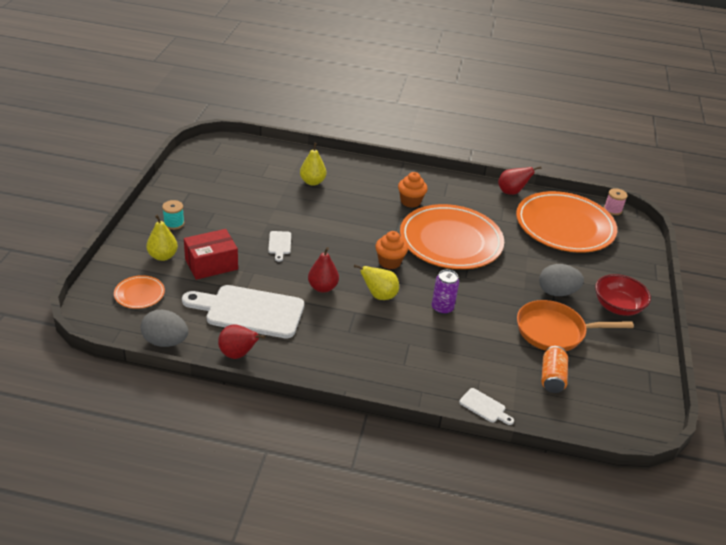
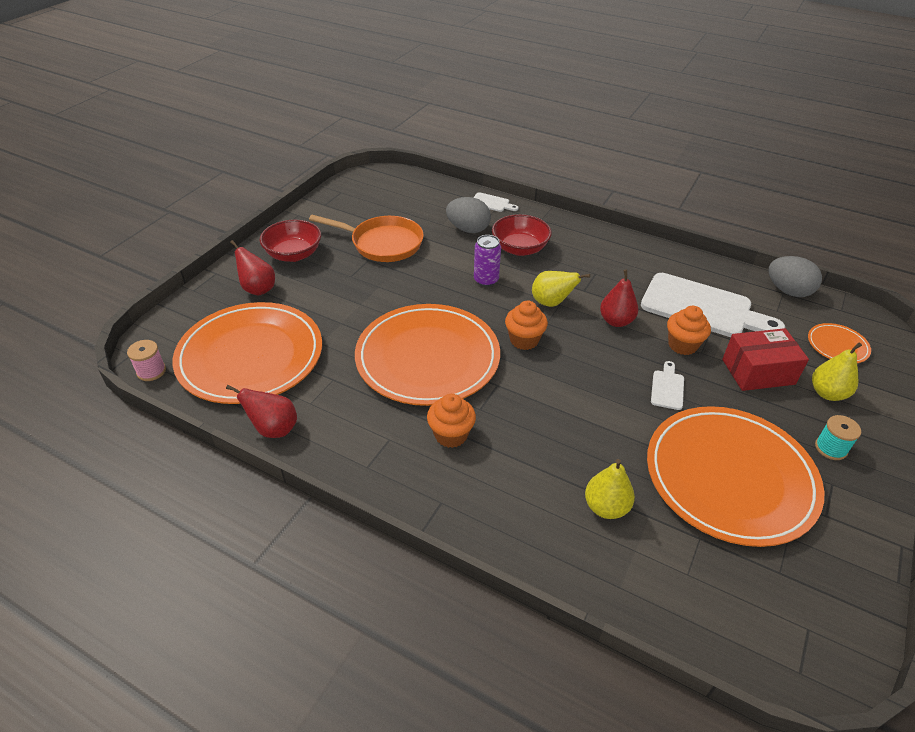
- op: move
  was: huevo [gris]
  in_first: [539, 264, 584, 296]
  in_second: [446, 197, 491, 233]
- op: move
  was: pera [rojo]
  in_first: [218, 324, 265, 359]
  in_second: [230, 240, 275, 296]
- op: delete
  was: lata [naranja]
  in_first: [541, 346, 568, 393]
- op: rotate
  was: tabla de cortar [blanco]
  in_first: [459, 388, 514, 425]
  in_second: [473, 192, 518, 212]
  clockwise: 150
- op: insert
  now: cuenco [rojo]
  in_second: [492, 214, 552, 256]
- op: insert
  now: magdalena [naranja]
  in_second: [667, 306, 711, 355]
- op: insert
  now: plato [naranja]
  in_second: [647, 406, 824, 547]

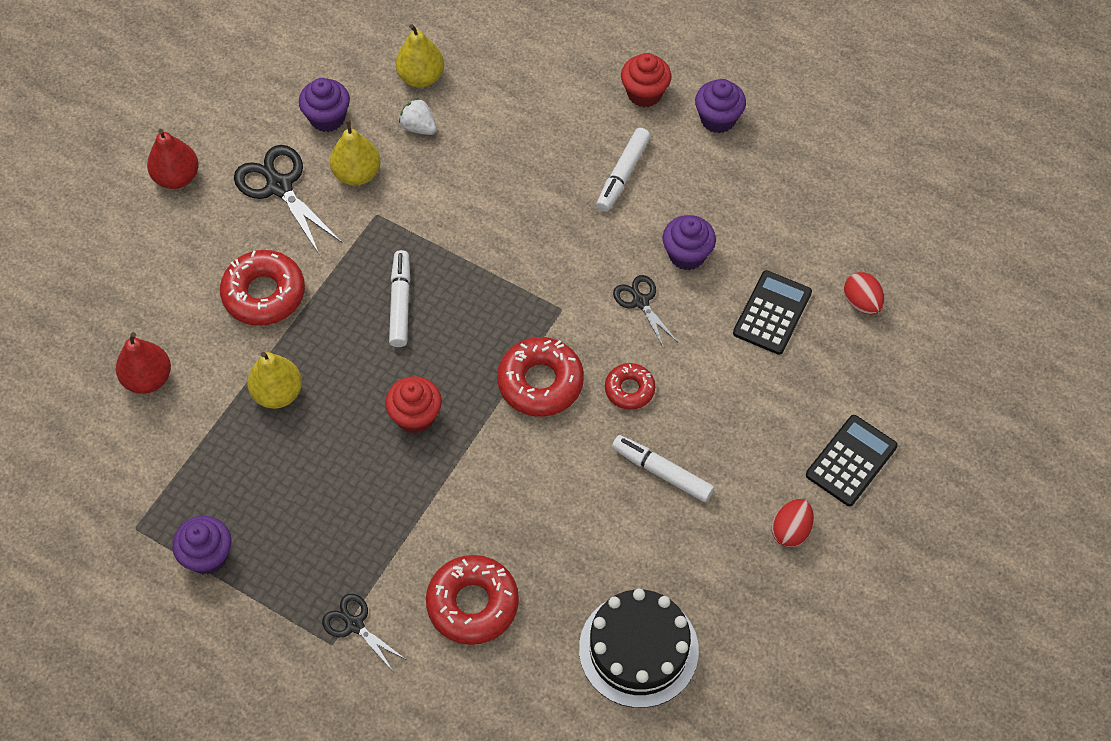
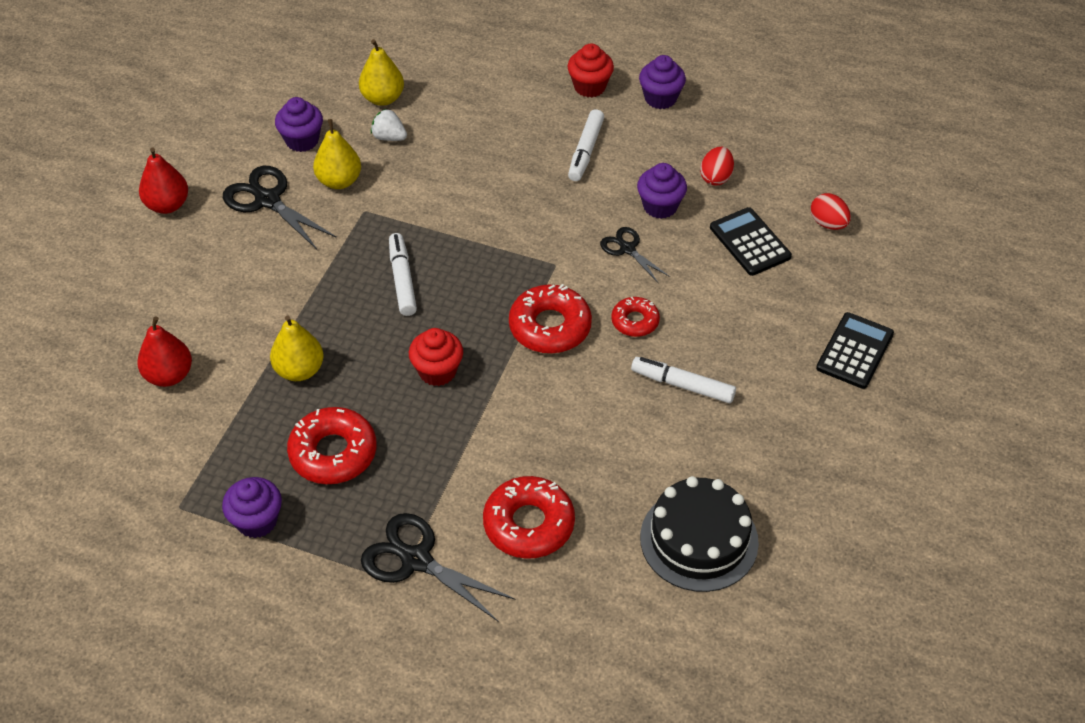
- op: move
  was: rosquilla [rojo]
  in_first: [220, 250, 305, 326]
  in_second: [287, 407, 376, 484]
- op: rotate
  was: calculadora [negro]
  in_first: [733, 270, 812, 355]
  in_second: [710, 207, 792, 276]
  clockwise: -45
- op: move
  was: huevo [rojo]
  in_first: [772, 499, 814, 547]
  in_second: [700, 147, 734, 186]
- op: resize
  was: tijeras [negro]
  in_first: [322, 594, 406, 671]
  in_second: [361, 513, 515, 621]
  ratio: 1.67

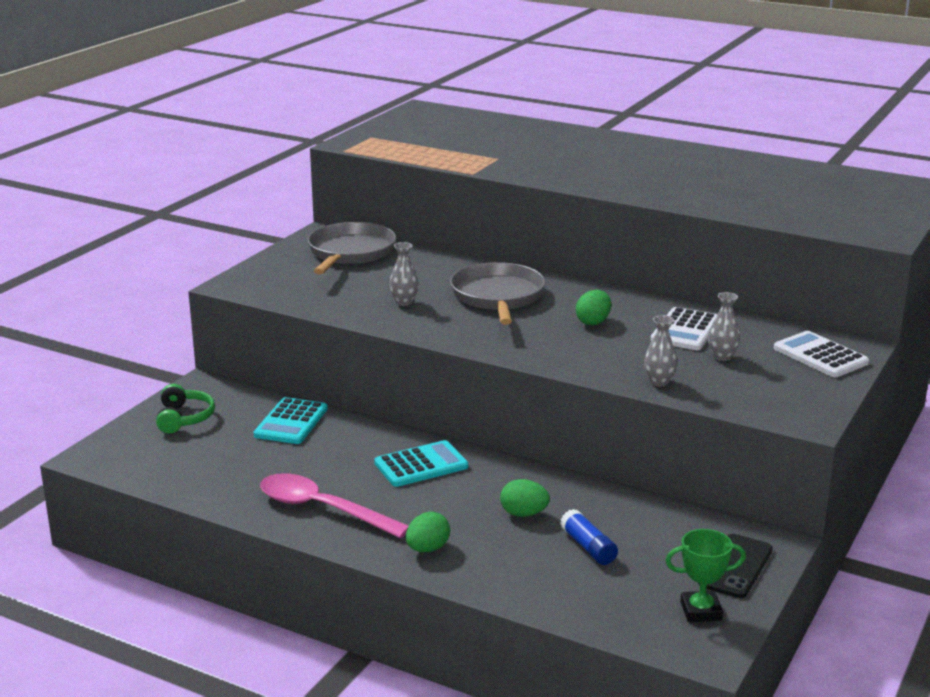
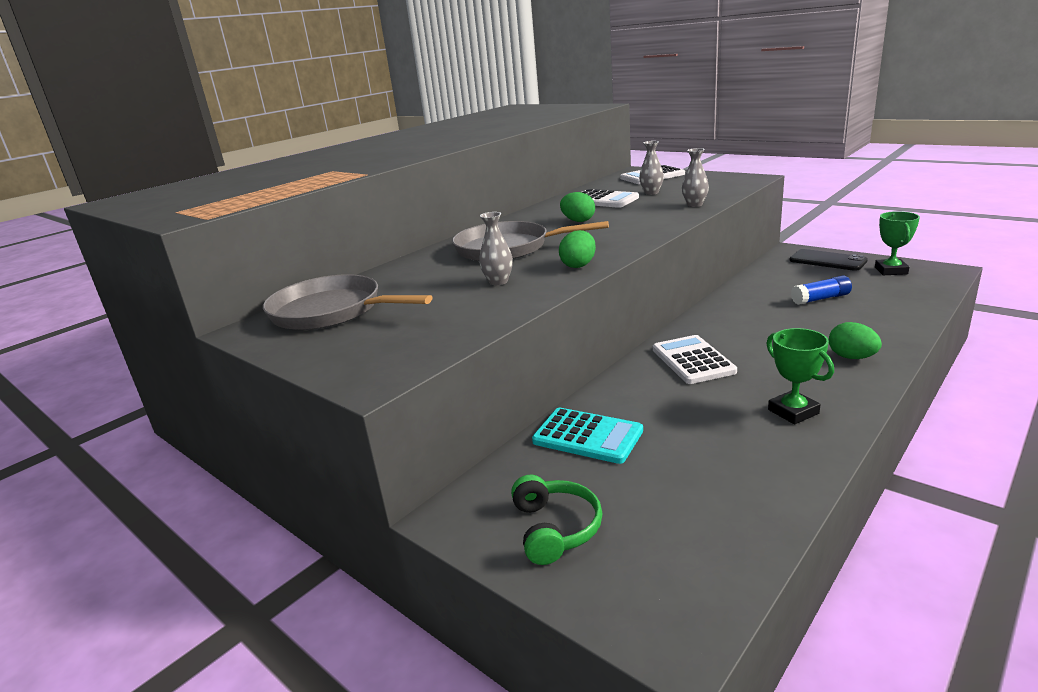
- op: rotate
  was: auriculares [verde]
  in_first: [156, 384, 215, 433]
  in_second: [511, 475, 603, 565]
  clockwise: 75
- op: recolor
  was: calculadora [turquesa]
  now: calculadora [blanco]
  in_first: [374, 440, 468, 487]
  in_second: [653, 335, 737, 384]
- op: replace
  was: cuchara [rosa]
  now: trofeo [verde]
  in_first: [260, 473, 408, 538]
  in_second: [766, 328, 834, 425]
- op: move
  was: huevo [verde]
  in_first: [500, 479, 550, 517]
  in_second: [559, 230, 596, 268]

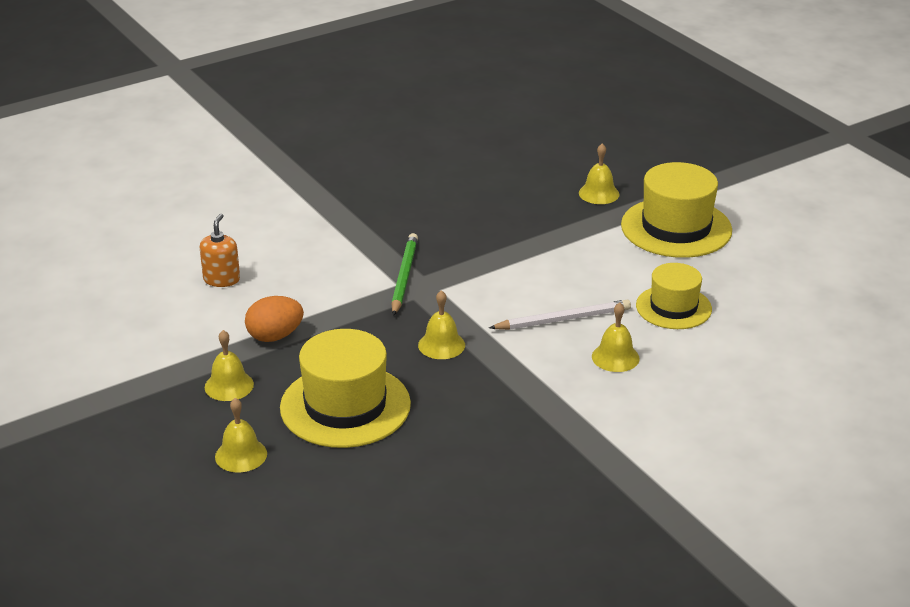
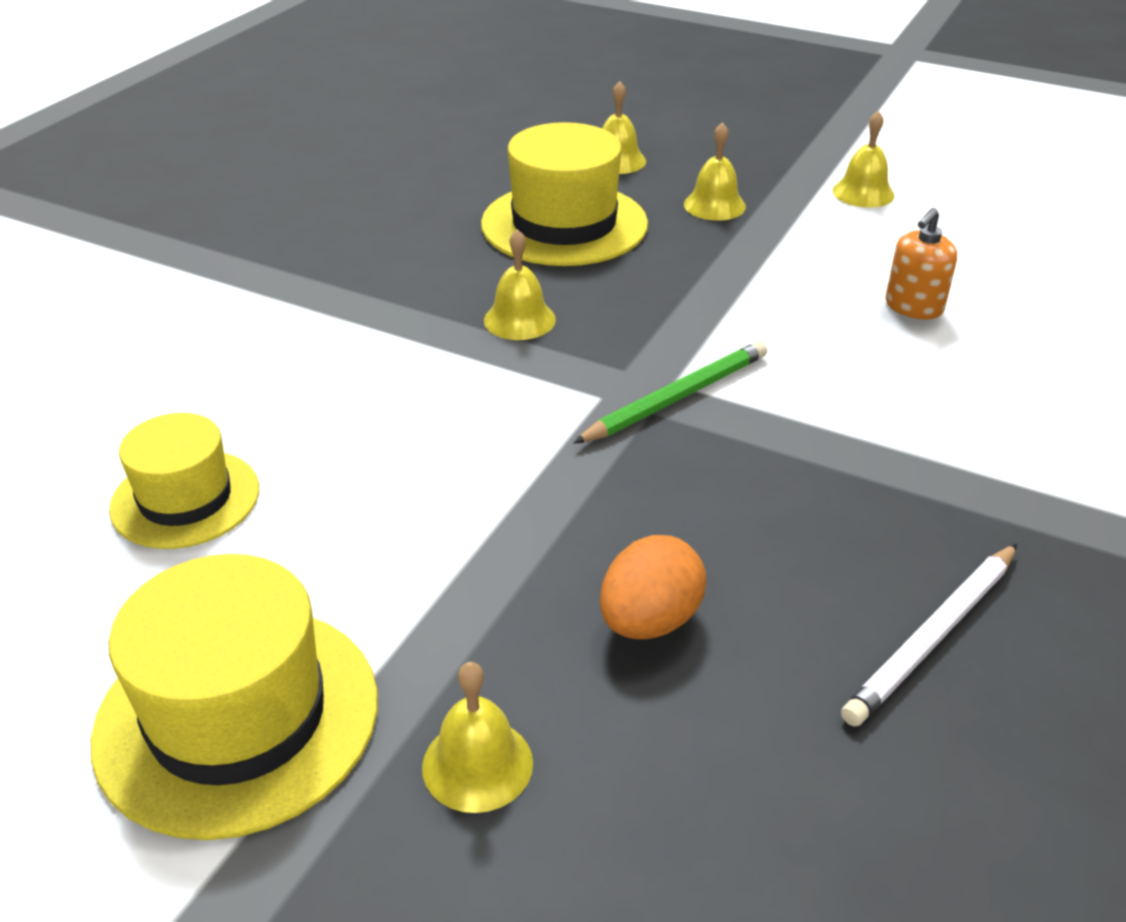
- op: rotate
  was: dispensador de jabón [naranja]
  in_first: [200, 214, 240, 287]
  in_second: [886, 208, 957, 319]
  clockwise: 60
- op: rotate
  was: lápiz [verde]
  in_first: [391, 233, 418, 316]
  in_second: [573, 341, 767, 444]
  clockwise: -105
- op: move
  was: huevo [naranja]
  in_first: [245, 296, 304, 342]
  in_second: [600, 535, 706, 639]
- op: move
  was: lápiz [blanco]
  in_first: [489, 300, 631, 330]
  in_second: [841, 544, 1017, 726]
- op: move
  was: campana [amarillo]
  in_first: [592, 302, 640, 372]
  in_second: [833, 111, 895, 208]

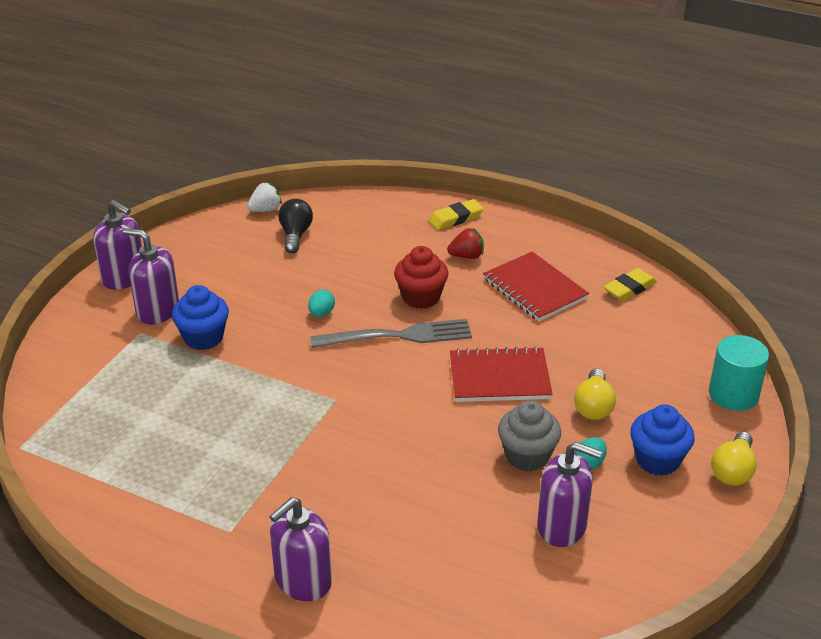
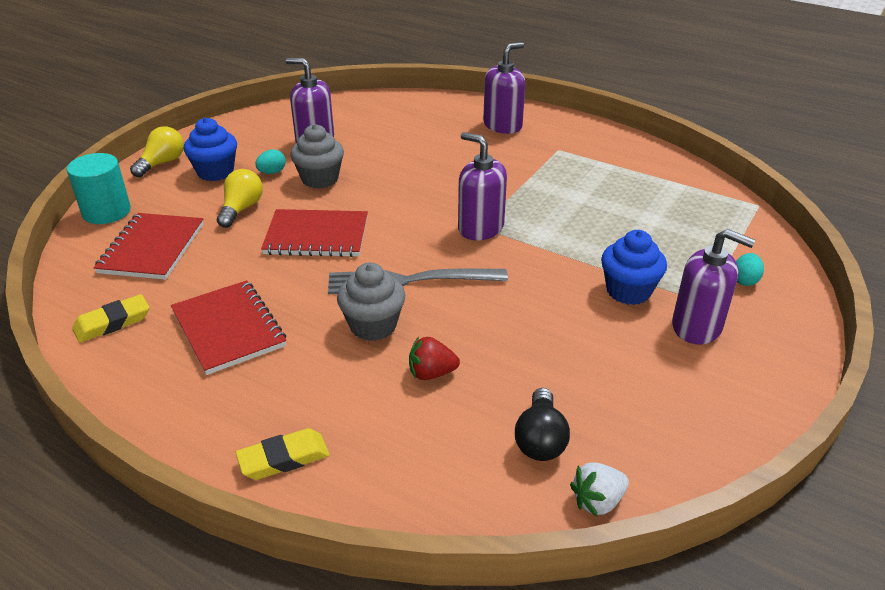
- op: move
  was: dispensador de jabón [morado]
  in_first: [93, 200, 142, 290]
  in_second: [458, 132, 507, 240]
- op: move
  was: fresa [rojo]
  in_first: [447, 228, 484, 259]
  in_second: [409, 336, 460, 380]
- op: recolor
  was: magdalena [rojo]
  now: magdalena [gris]
  in_first: [394, 246, 448, 309]
  in_second: [337, 262, 405, 341]
- op: move
  was: huevo [turquesa]
  in_first: [308, 290, 335, 317]
  in_second: [736, 253, 764, 286]
- op: insert
  now: cuaderno [rojo]
  in_second: [94, 213, 204, 280]

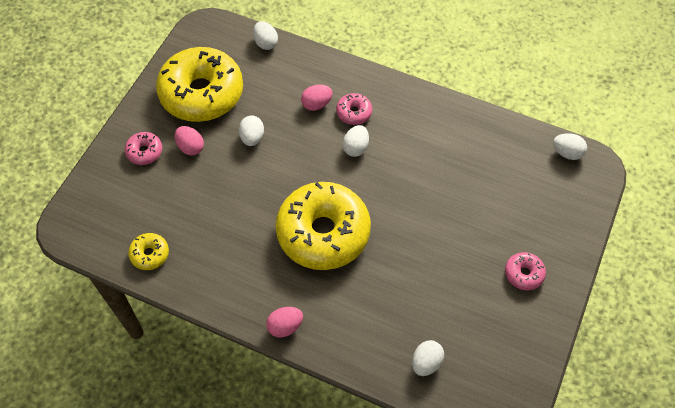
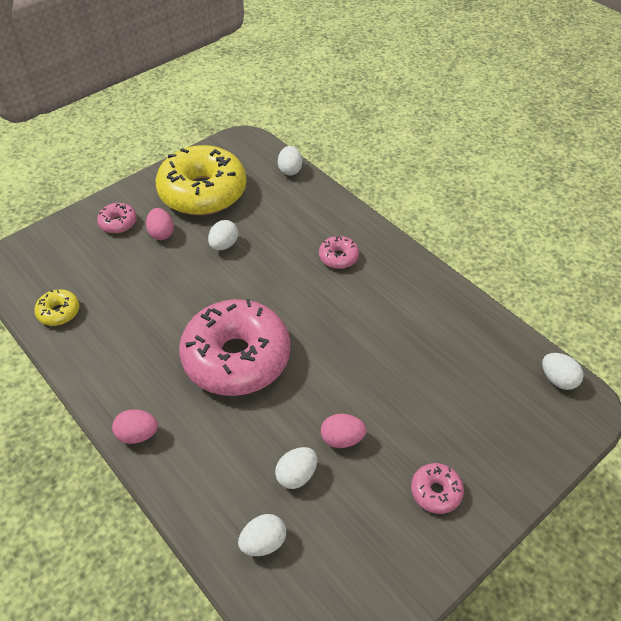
- op: move
  was: huevo [rosa]
  in_first: [301, 84, 333, 111]
  in_second: [321, 414, 367, 448]
- op: move
  was: huevo [blanco]
  in_first: [342, 125, 369, 157]
  in_second: [275, 447, 317, 489]
- op: recolor
  was: rosquilla [amarillo]
  now: rosquilla [rosa]
  in_first: [275, 182, 371, 270]
  in_second: [179, 299, 290, 396]

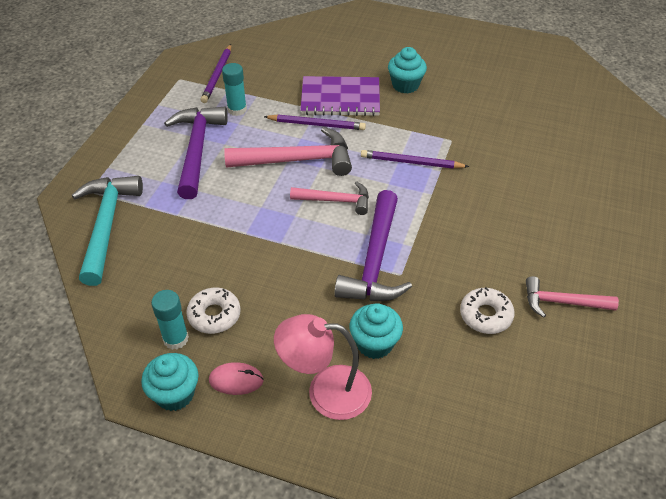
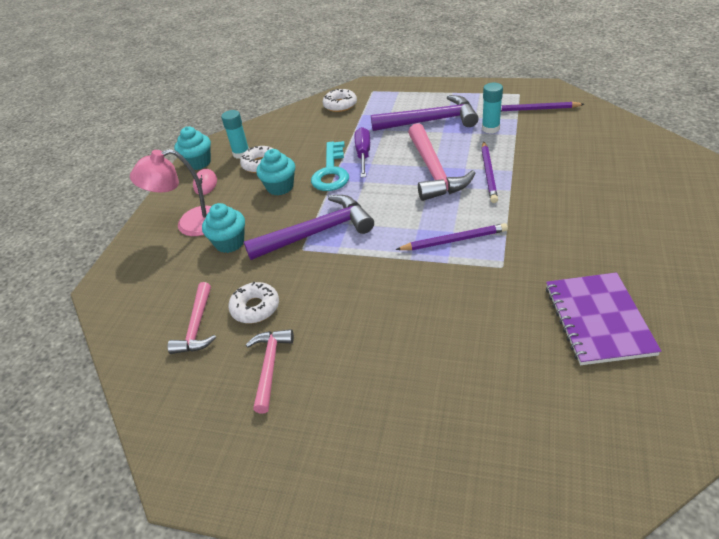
- op: move
  was: magdalena [turquesa]
  in_first: [388, 47, 427, 94]
  in_second: [256, 149, 295, 195]
- op: move
  was: cuaderno [morado]
  in_first: [300, 76, 380, 116]
  in_second: [546, 272, 661, 365]
- op: rotate
  was: lápiz [morado]
  in_first: [361, 150, 469, 169]
  in_second: [395, 223, 508, 250]
  clockwise: 75
- op: replace
  was: martillo [turquesa]
  now: rosquilla [blanco]
  in_first: [72, 176, 143, 286]
  in_second: [323, 89, 357, 112]
- op: move
  was: martillo [rosa]
  in_first: [290, 181, 369, 215]
  in_second: [168, 282, 216, 354]
- op: rotate
  was: martillo [morado]
  in_first: [334, 190, 412, 301]
  in_second: [244, 195, 374, 260]
  clockwise: 150
- op: rotate
  was: lámpara [rosa]
  in_first: [274, 314, 372, 420]
  in_second: [130, 149, 212, 236]
  clockwise: -105
- op: insert
  now: destornillador [morado]
  in_second: [355, 127, 370, 177]
- op: insert
  now: llave [turquesa]
  in_second: [311, 141, 349, 191]

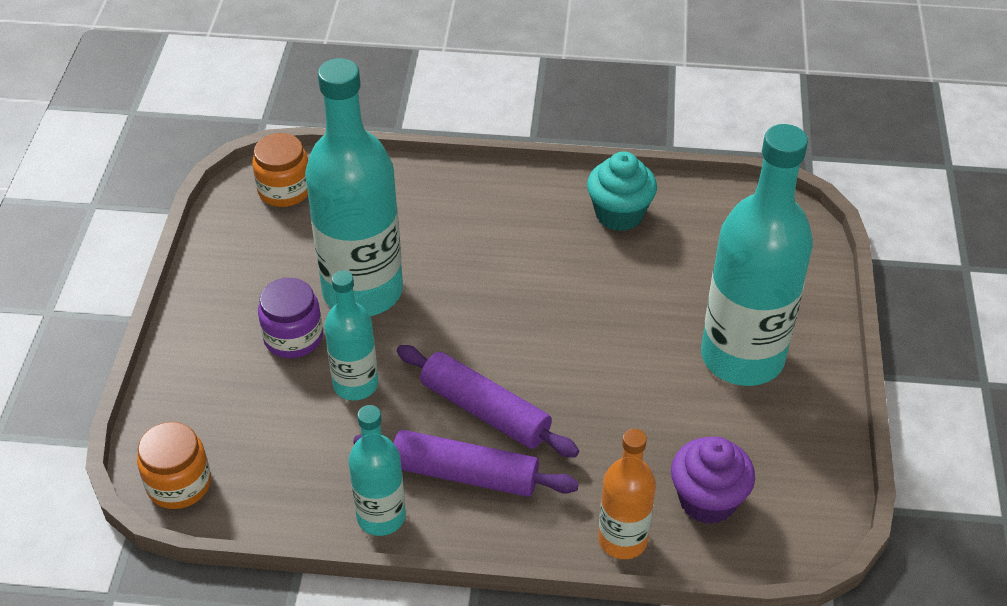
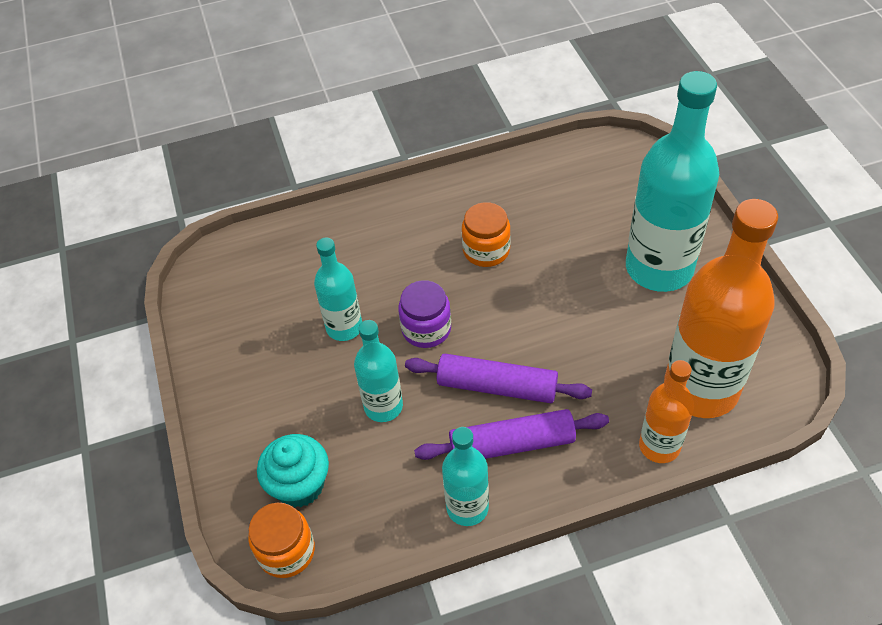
- op: resize
  was: botella [turquesa]
  in_first: [305, 58, 403, 316]
  in_second: [314, 237, 362, 341]
  ratio: 0.53
- op: move
  was: tarro [naranja]
  in_first: [252, 133, 308, 207]
  in_second: [462, 202, 511, 267]
- op: move
  was: magdalena [turquesa]
  in_first: [587, 152, 657, 231]
  in_second: [257, 434, 329, 507]
- op: move
  was: tarro [morado]
  in_first: [258, 278, 323, 358]
  in_second: [398, 280, 451, 348]
- op: replace
  was: magdalena [morado]
  now: botella [naranja]
  in_first: [671, 437, 755, 524]
  in_second: [664, 199, 778, 418]

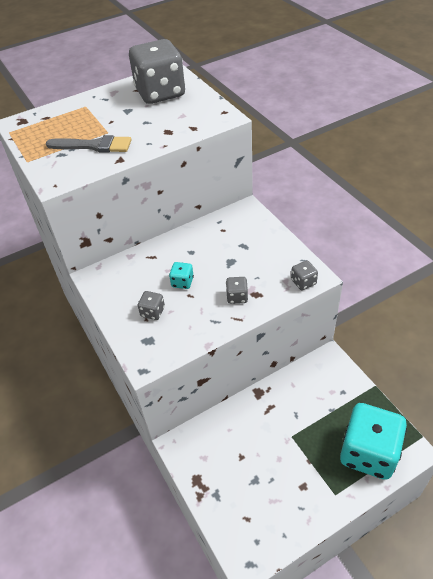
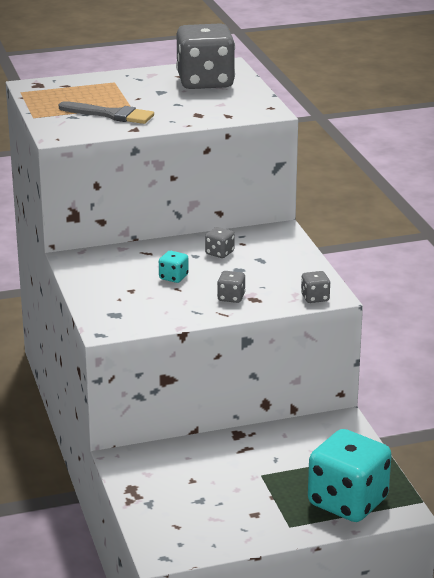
- op: move
  was: dado [gris]
  in_first: [138, 291, 165, 320]
  in_second: [205, 227, 235, 258]

